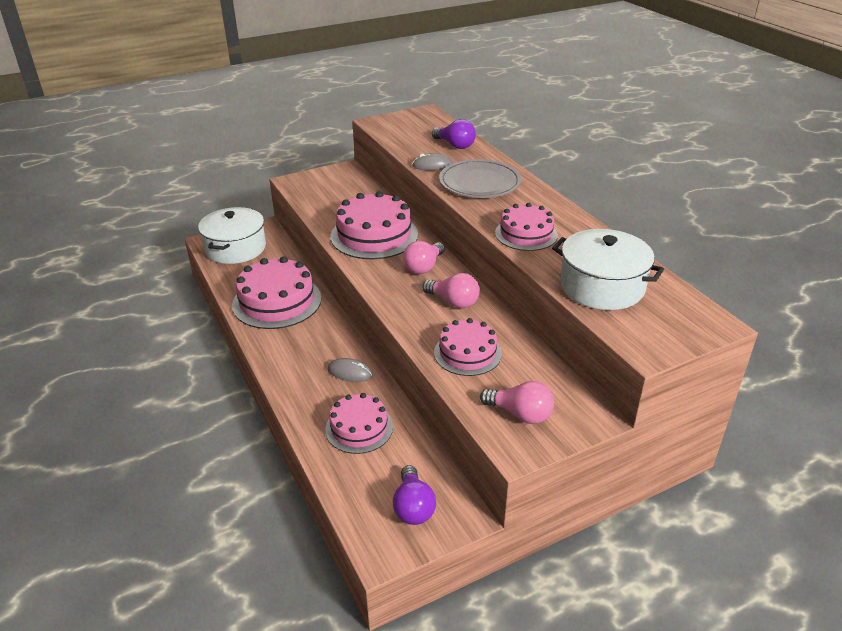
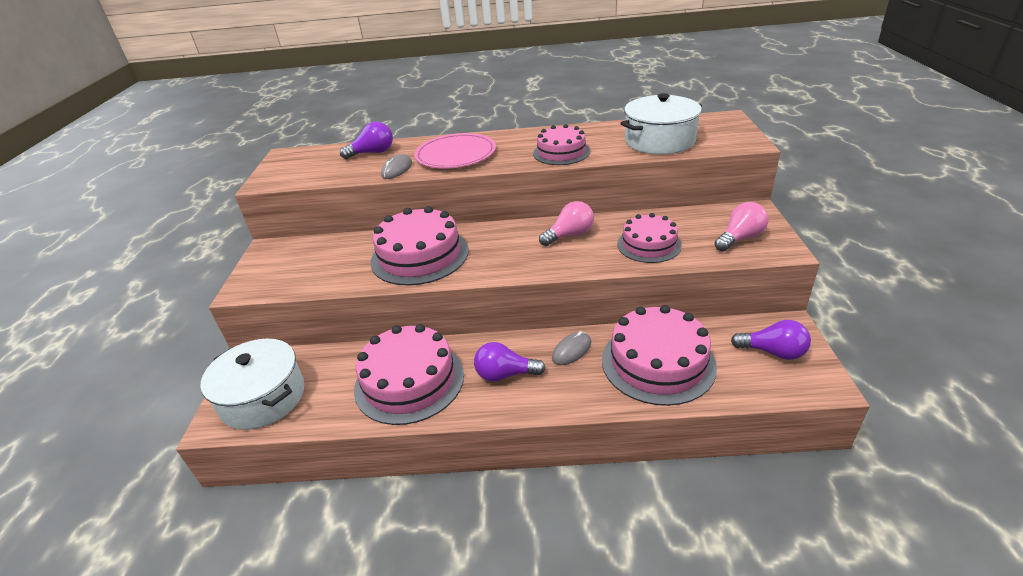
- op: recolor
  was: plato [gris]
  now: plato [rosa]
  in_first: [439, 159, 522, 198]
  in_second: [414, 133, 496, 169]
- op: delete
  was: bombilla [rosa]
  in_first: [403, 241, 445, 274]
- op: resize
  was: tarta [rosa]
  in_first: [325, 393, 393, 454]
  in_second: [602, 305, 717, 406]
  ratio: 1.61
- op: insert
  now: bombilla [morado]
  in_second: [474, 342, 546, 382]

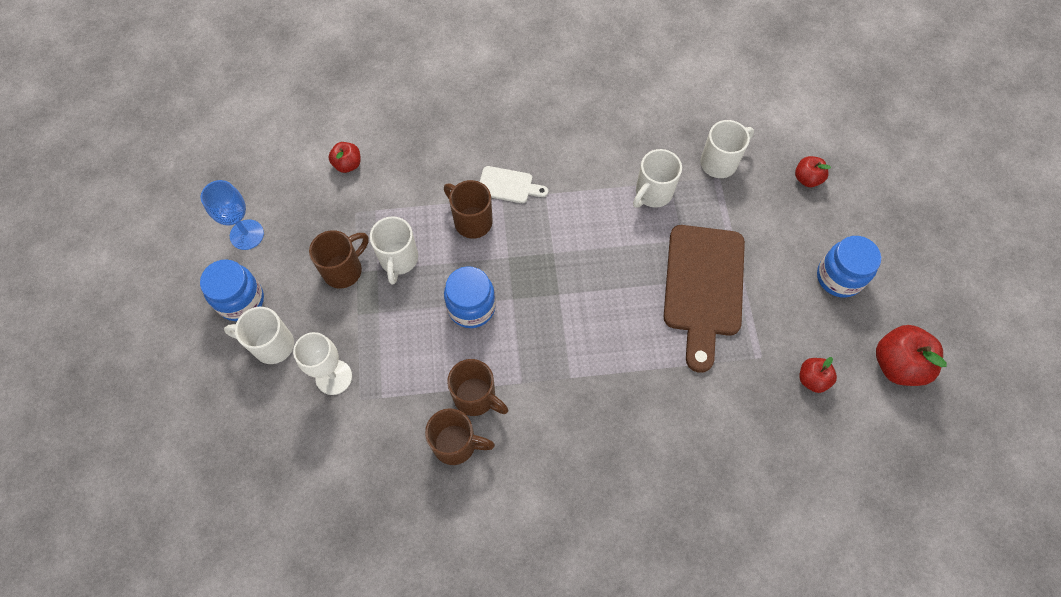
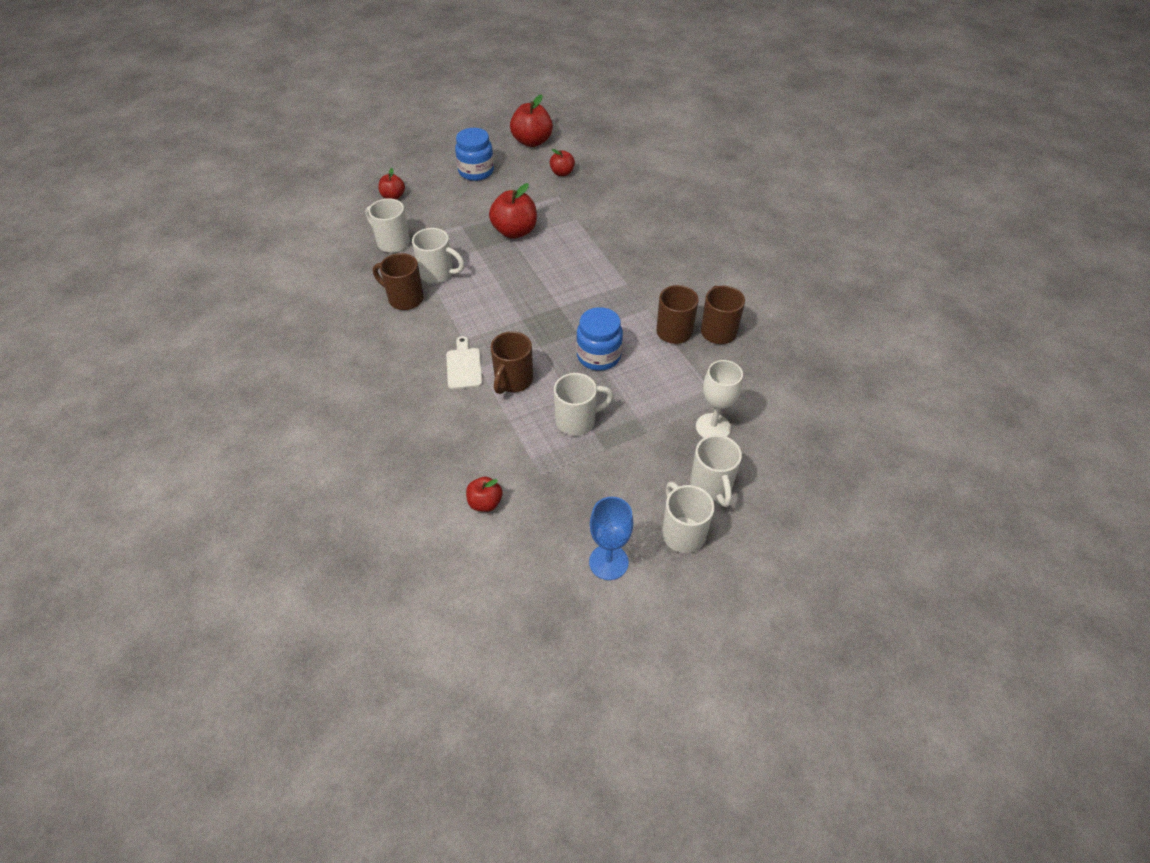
- op: replace
  was: tabla de cortar [marrón]
  now: manzana [rojo]
  in_first: [663, 225, 745, 373]
  in_second: [489, 183, 537, 239]
- op: move
  was: taza [marrón]
  in_first: [309, 230, 369, 289]
  in_second: [373, 253, 424, 310]
- op: replace
  was: tarro [azul]
  now: taza [blanco]
  in_first: [200, 259, 264, 321]
  in_second: [662, 482, 715, 553]

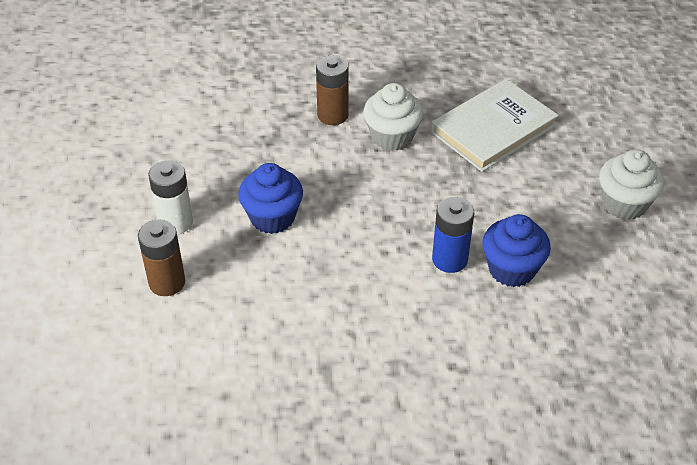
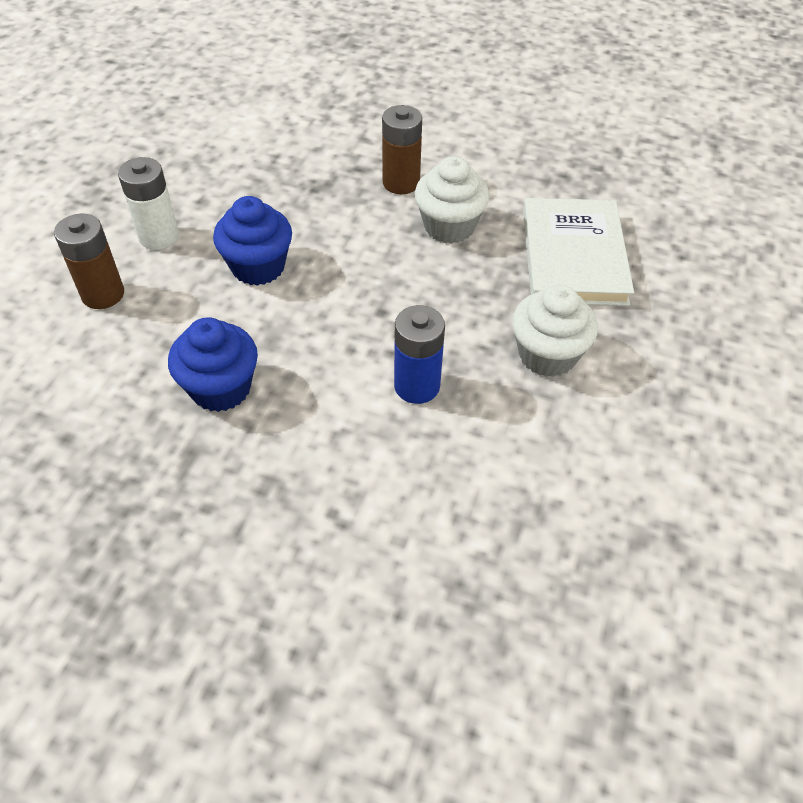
- op: rotate
  was: libro [blanco]
  in_first: [431, 79, 559, 172]
  in_second: [523, 198, 634, 306]
  clockwise: -75
- op: move
  was: magdalena [blanco]
  in_first: [599, 149, 664, 220]
  in_second: [512, 285, 598, 377]
- op: move
  was: magdalena [azul]
  in_first: [482, 214, 551, 287]
  in_second: [168, 317, 258, 412]

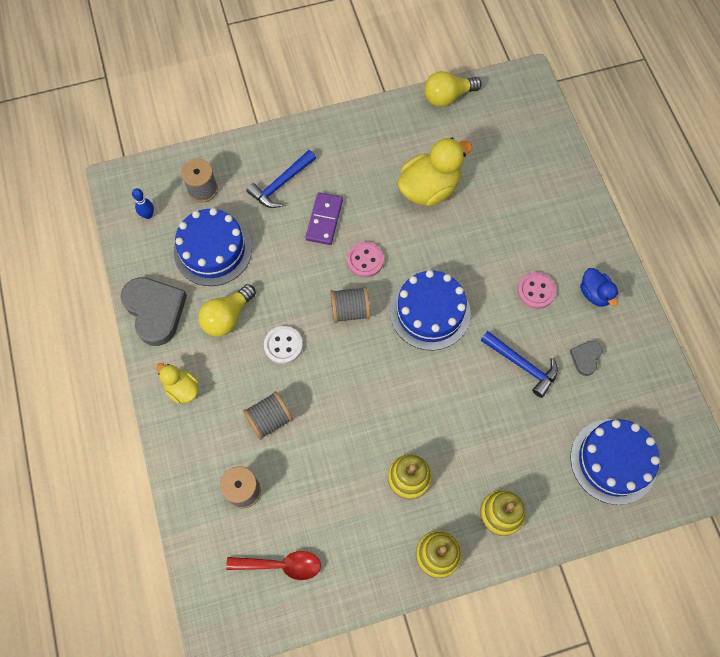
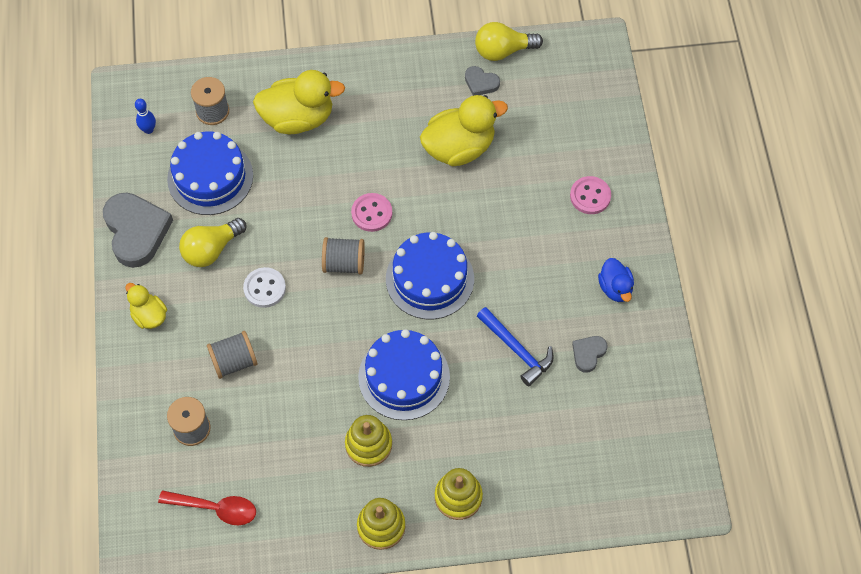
- op: replace
  was: martillo [azul]
  now: pato [amarillo]
  in_first: [246, 150, 316, 208]
  in_second: [253, 70, 345, 134]
- op: delete
  was: ficha de dominó [morado]
  in_first: [306, 192, 343, 245]
- op: move
  was: botón [rosa]
  in_first: [517, 272, 556, 309]
  in_second: [570, 176, 611, 214]
- op: move
  was: tarta [azul]
  in_first: [570, 419, 660, 505]
  in_second: [358, 329, 450, 420]
- op: insert
  now: corazón [gris]
  in_second: [465, 66, 500, 96]

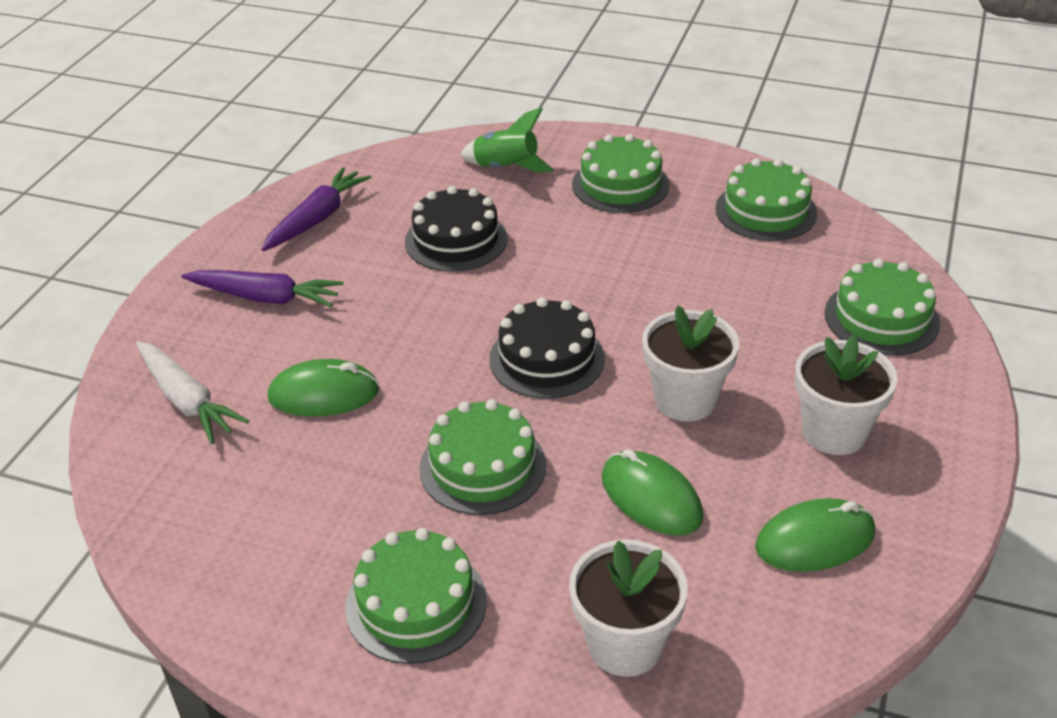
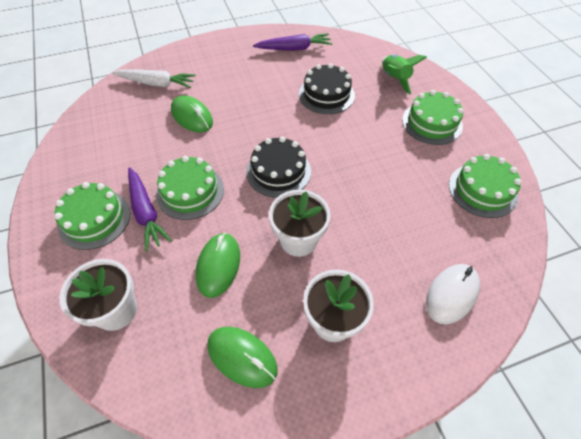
- op: replace
  was: tarta [verde]
  now: ratón [blanco]
  in_first: [825, 258, 940, 356]
  in_second: [426, 264, 480, 324]
- op: move
  was: zanahoria [morado]
  in_first: [181, 270, 343, 307]
  in_second: [128, 167, 172, 252]
- op: rotate
  was: zanahoria [blanco]
  in_first: [136, 341, 249, 444]
  in_second: [112, 69, 196, 88]
  clockwise: -90

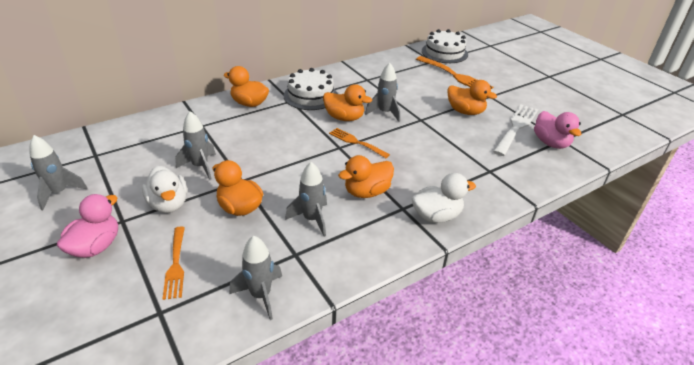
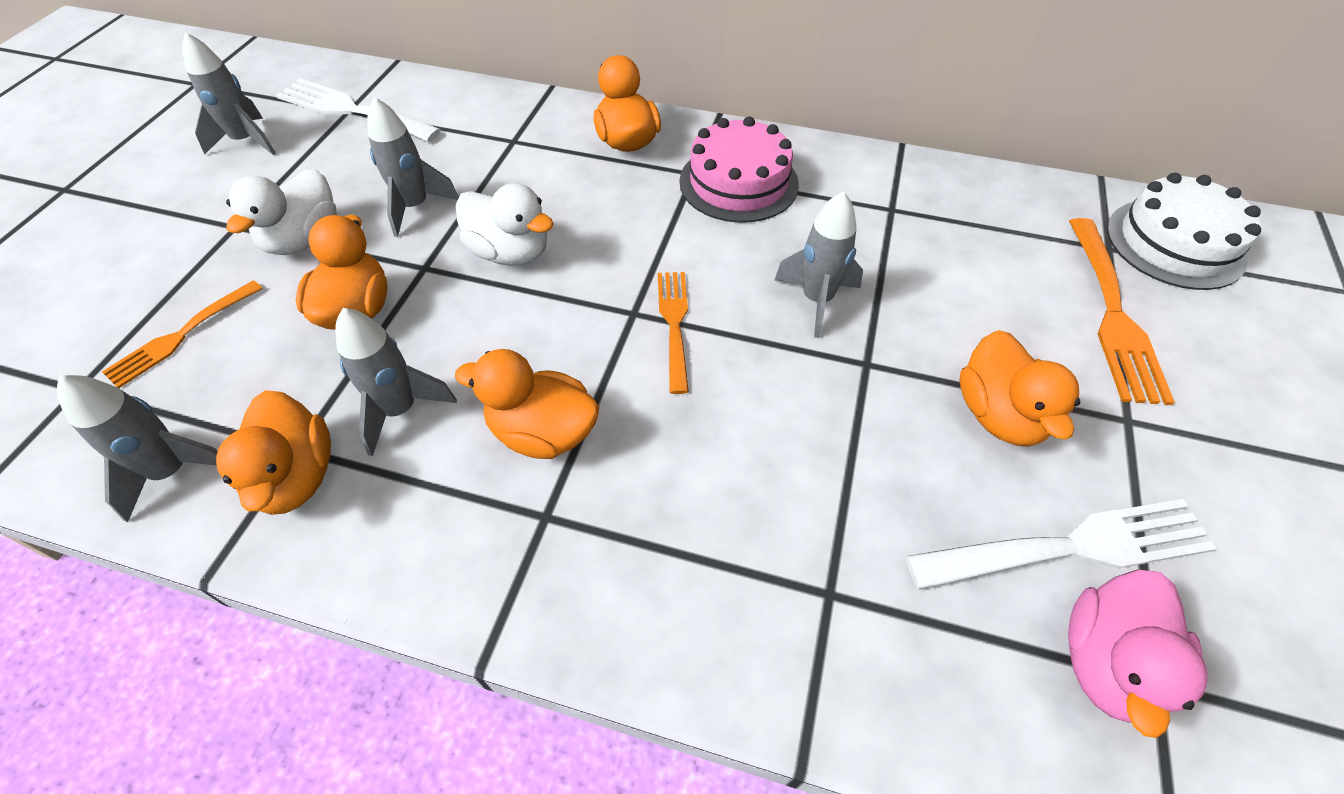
- op: recolor
  was: tarta [blanco]
  now: tarta [rosa]
  in_first: [284, 68, 338, 110]
  in_second: [679, 116, 799, 223]
- op: move
  was: pato [naranja]
  in_first: [323, 84, 372, 121]
  in_second: [216, 390, 331, 515]
- op: move
  was: pato [blanco]
  in_first: [412, 173, 476, 223]
  in_second: [456, 183, 554, 266]
- op: delete
  was: pato [rosa]
  in_first: [57, 194, 118, 258]
- op: insert
  now: tenedor [blanco]
  in_second: [276, 79, 441, 142]

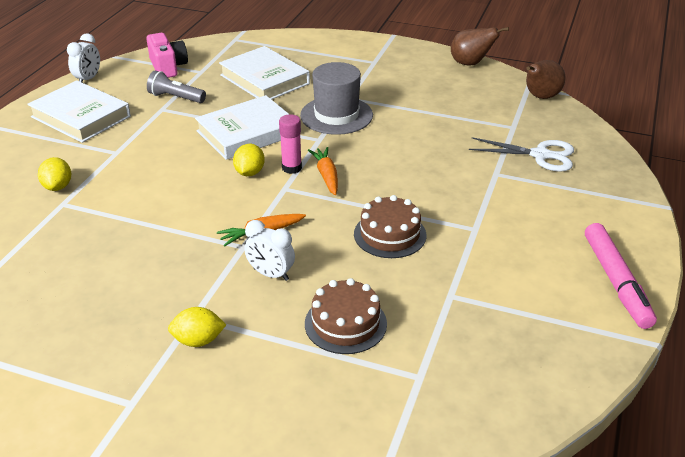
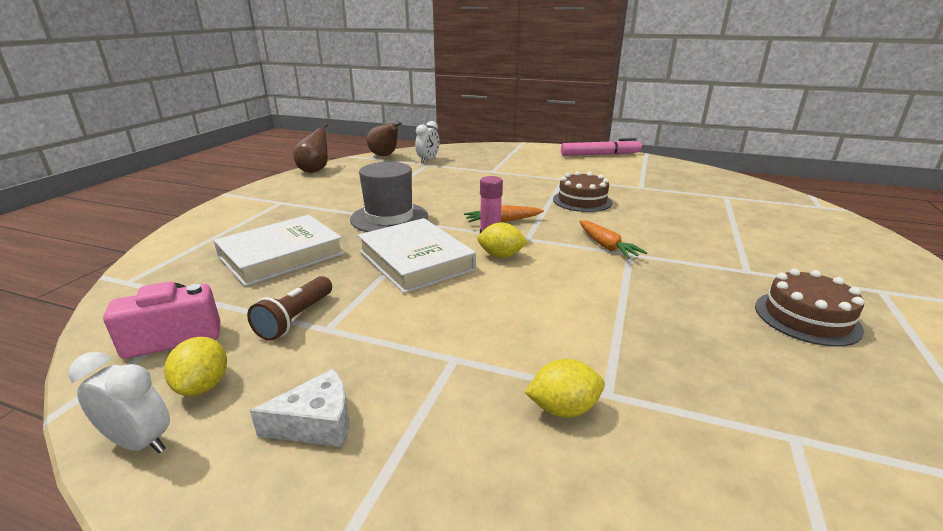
- op: recolor
  was: lámpara de mano [gris]
  now: lámpara de mano [marrón]
  in_first: [147, 71, 206, 103]
  in_second: [247, 276, 332, 341]
- op: replace
  was: libro [blanco]
  now: queso [blanco]
  in_first: [27, 80, 131, 143]
  in_second: [250, 369, 349, 447]
- op: delete
  was: tijeras [blanco]
  in_first: [469, 137, 574, 172]
- op: move
  was: despertador [blanco]
  in_first: [244, 220, 295, 281]
  in_second: [415, 121, 440, 163]
- op: move
  was: tarta [marrón]
  in_first: [305, 278, 387, 354]
  in_second: [755, 268, 864, 347]
- op: move
  was: limón [amarillo]
  in_first: [168, 307, 226, 347]
  in_second: [164, 337, 227, 396]

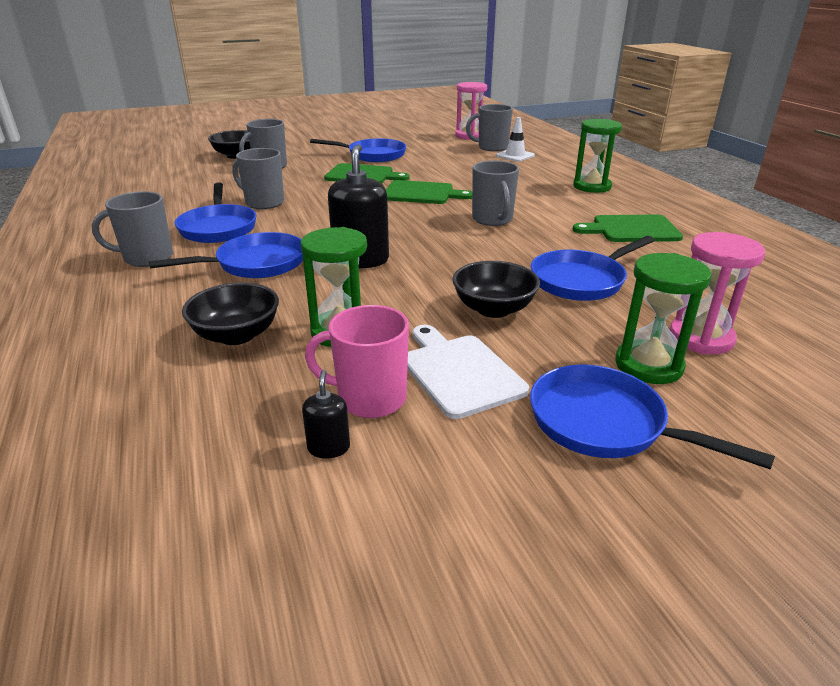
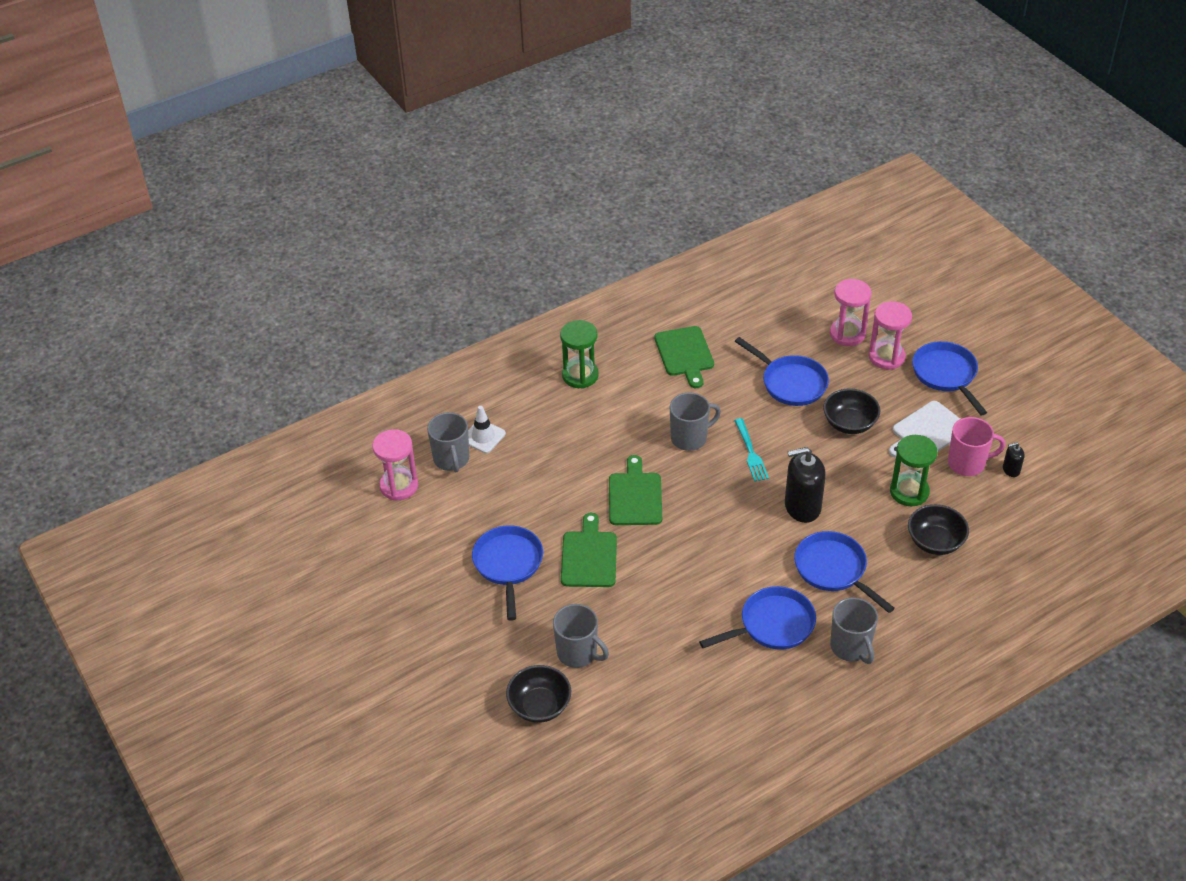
- op: delete
  was: taza [gris]
  in_first: [233, 148, 284, 209]
- op: recolor
  was: reloj de arena [verde]
  now: reloj de arena [rosa]
  in_first: [615, 253, 712, 384]
  in_second: [869, 301, 912, 370]
- op: rotate
  was: taza [rosa]
  in_first: [305, 305, 409, 418]
  in_second: [948, 417, 1005, 476]
  clockwise: -90
- op: rotate
  was: sartén [azul]
  in_first: [530, 365, 775, 470]
  in_second: [912, 341, 987, 416]
  clockwise: 135
- op: insert
  now: tenedor [turquesa]
  in_second: [734, 418, 769, 481]

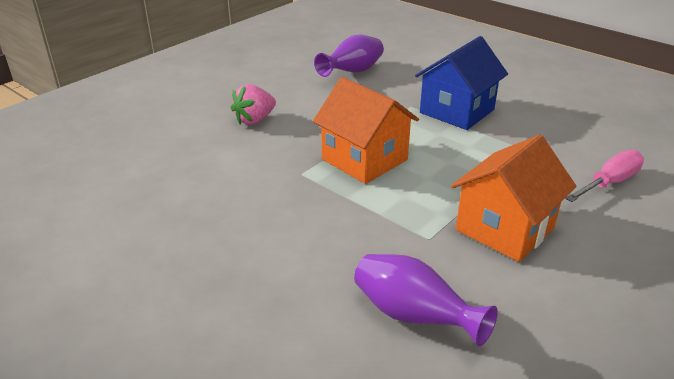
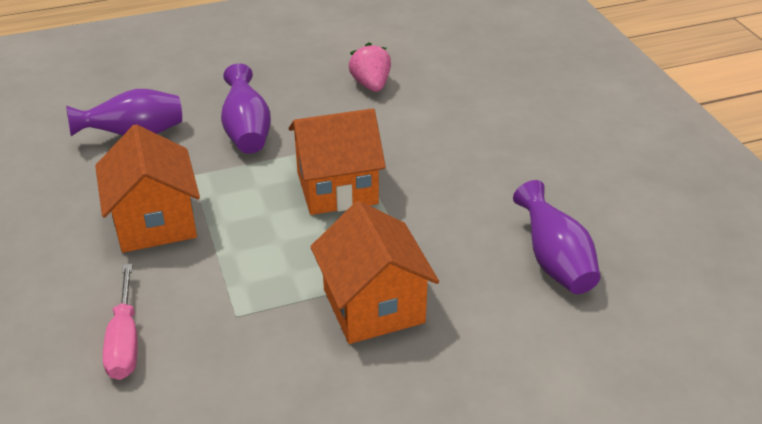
- op: recolor
  was: casa [azul]
  now: casa [naranja]
  in_first: [415, 36, 508, 130]
  in_second: [310, 201, 439, 344]
- op: move
  was: fresa [rosa]
  in_first: [231, 84, 276, 125]
  in_second: [349, 42, 391, 92]
- op: insert
  now: florero [morado]
  in_second: [221, 63, 271, 154]

